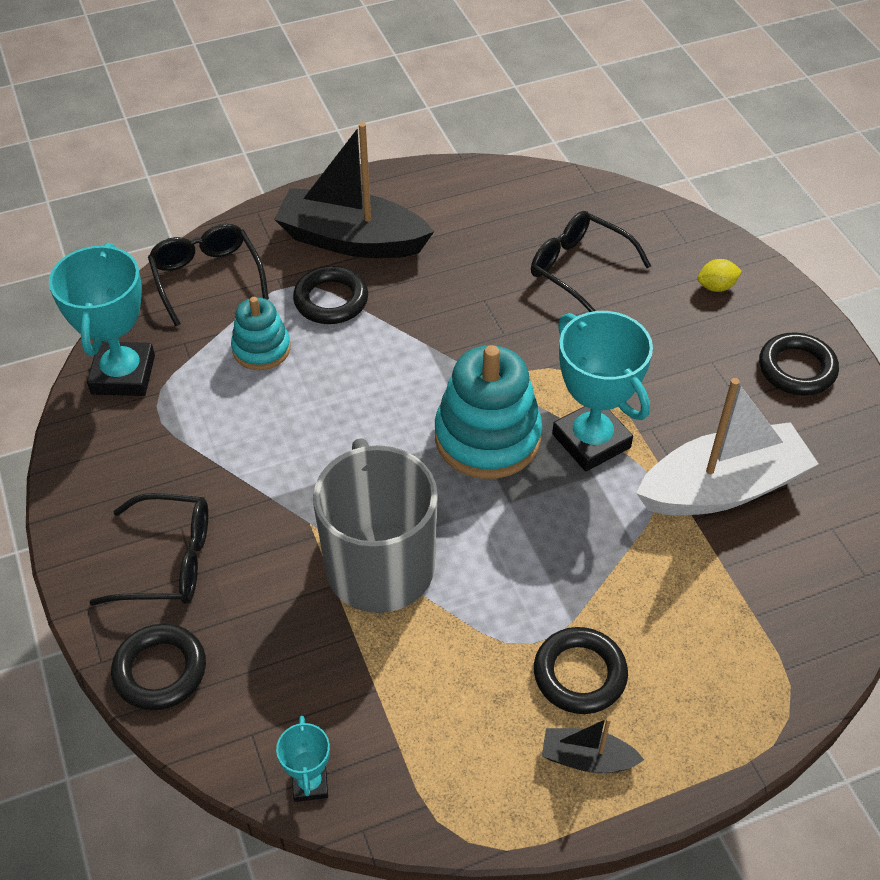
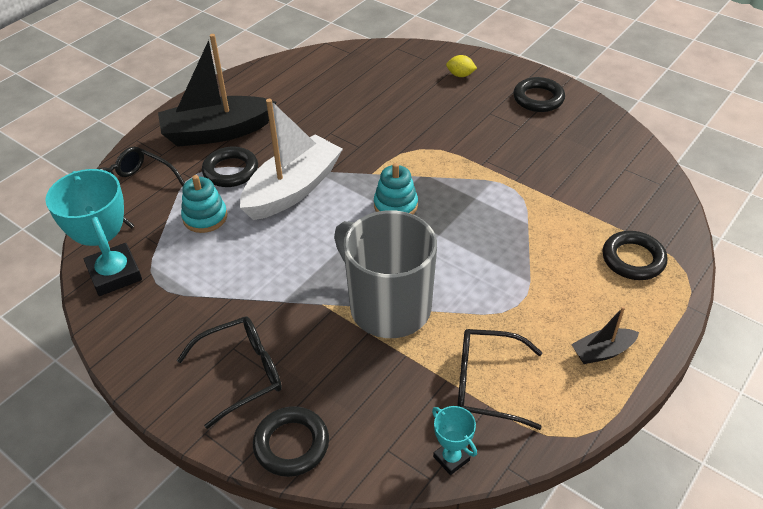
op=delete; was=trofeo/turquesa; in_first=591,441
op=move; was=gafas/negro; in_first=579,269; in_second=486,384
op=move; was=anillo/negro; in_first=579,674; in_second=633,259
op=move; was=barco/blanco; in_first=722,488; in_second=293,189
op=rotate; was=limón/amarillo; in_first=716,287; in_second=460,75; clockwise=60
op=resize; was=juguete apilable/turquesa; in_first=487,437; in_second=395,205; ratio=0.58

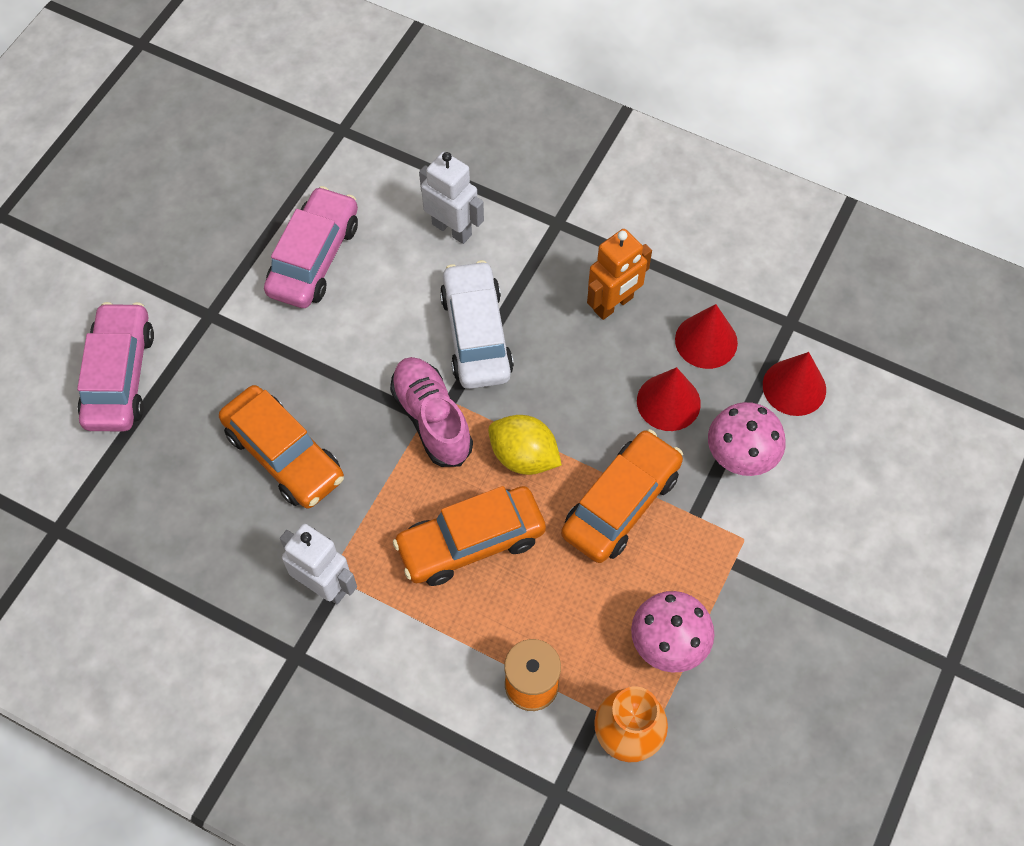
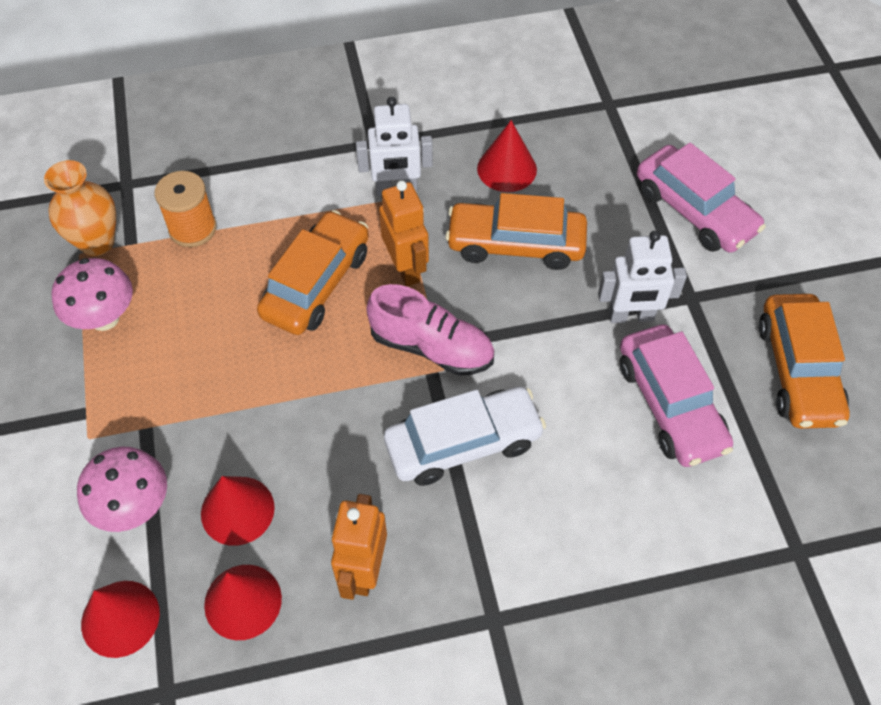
op=delete; was=limón/amarillo; in_first=524,456
op=insert; now=robot/naranja; in_second=406,268
op=insert; now=cono/rojo; in_second=507,169
op=move; was=robot/blanco; in_first=452,229; in_second=631,316
op=move; was=coche/naranja; in_first=621,504; in_second=797,371
op=rotate; was=coche/blanco; in_first=476,334; in_second=463,443; clockwise=-60

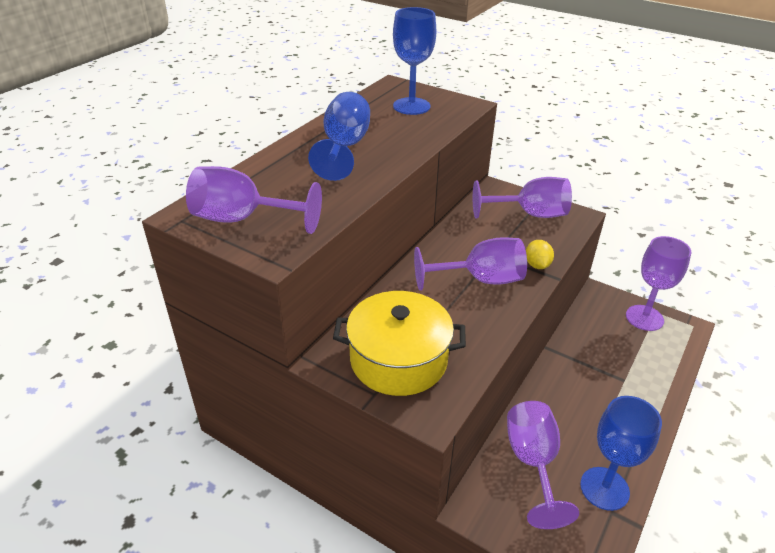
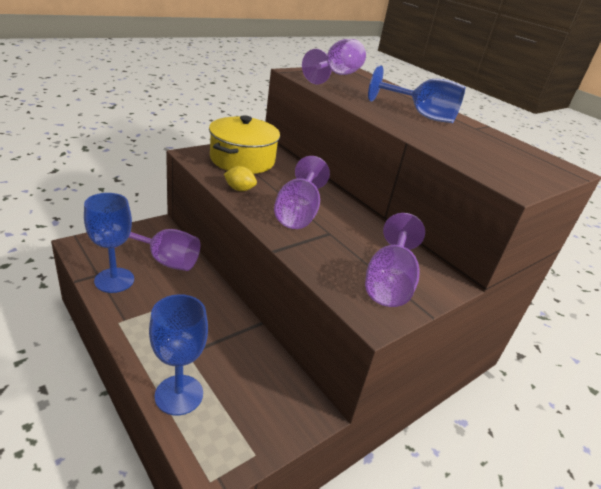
op=delete; was=copa/morado; in_first=644,318
op=move; was=copa/azul; in_first=411,106; in_second=179,395
op=move; was=limón/amarillo; in_first=537,265; in_second=239,189

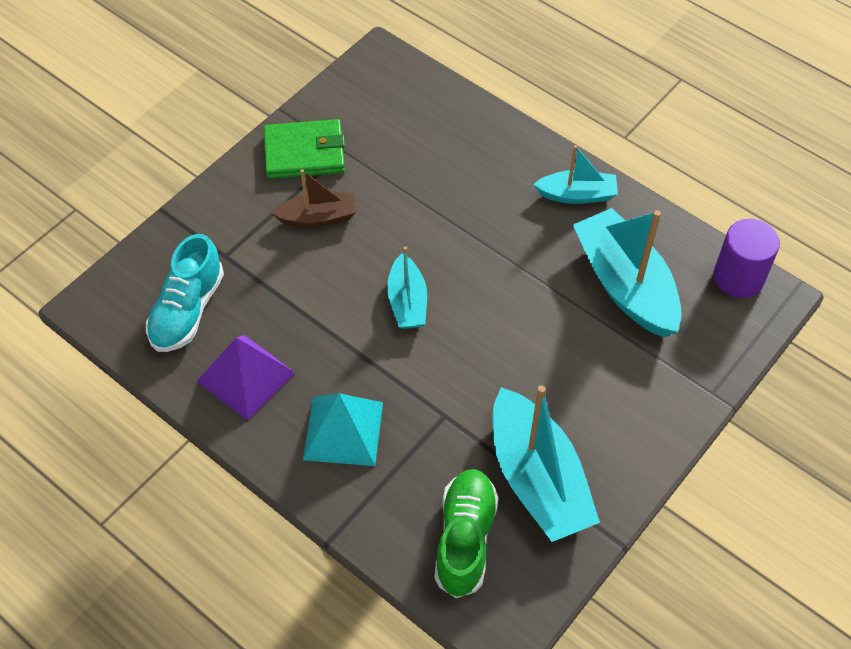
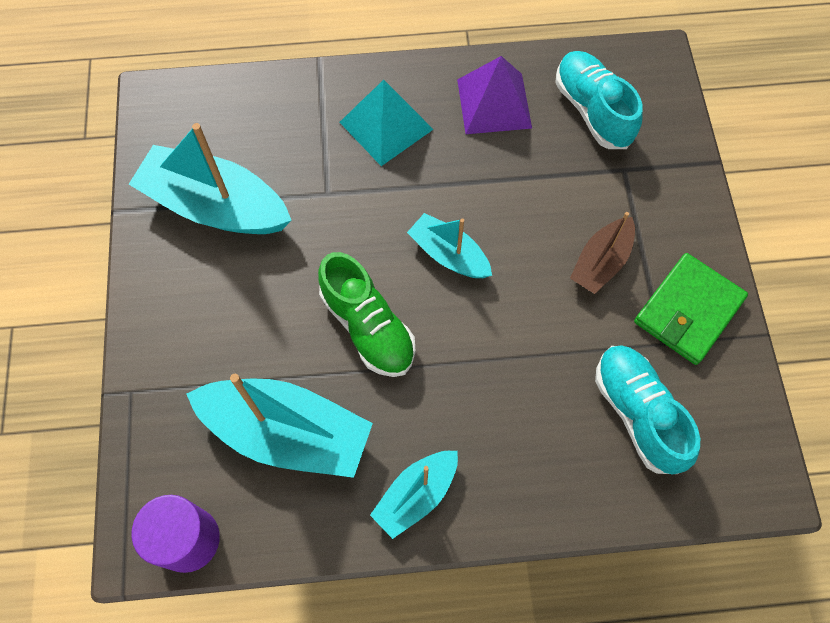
op=insert; now=zapato/turquesa; in_second=637,413
op=move; was=zapato/verde; in_first=465,539; in_second=368,327

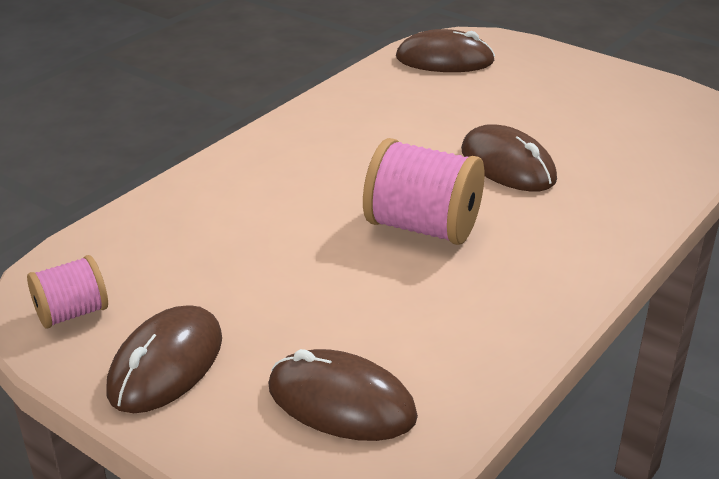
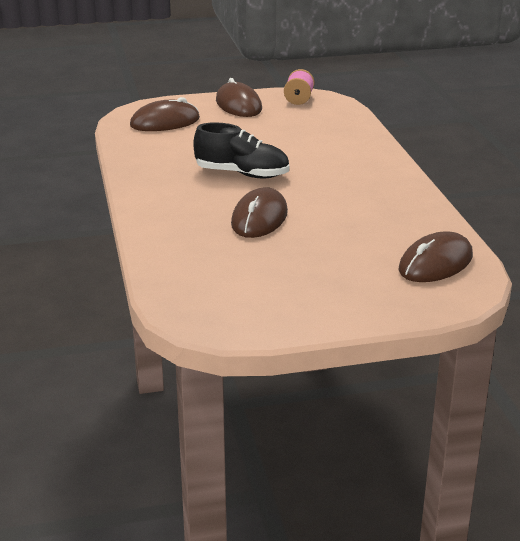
op=replace; was=carrete/rosa; now=zapato/negro; in_first=422,227; in_second=242,174
op=rotate; was=ratón/marrón; in_first=507,165; in_second=259,218; clockwise=-75

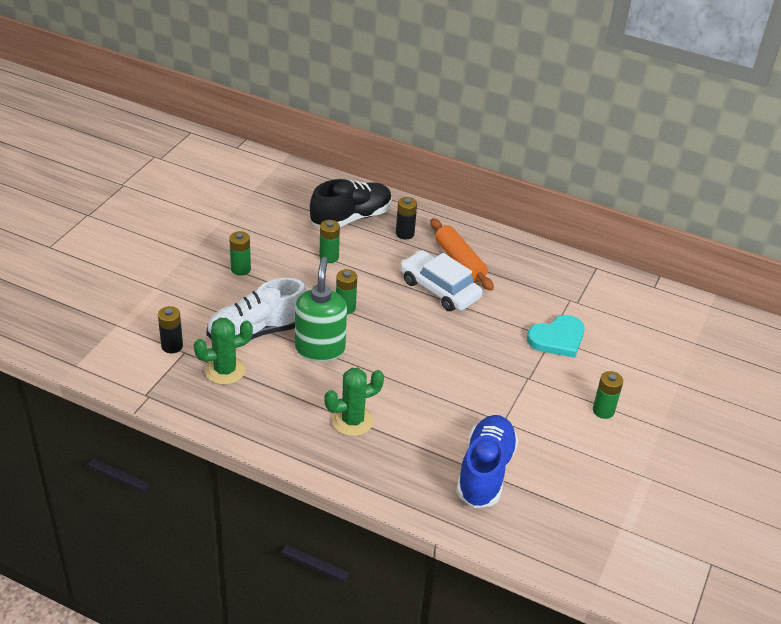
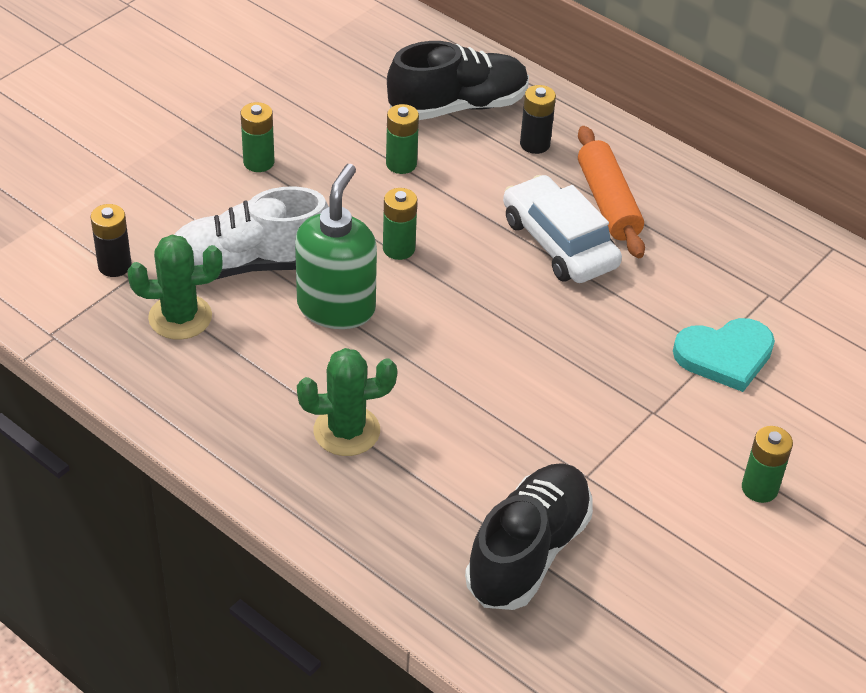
op=recolor; was=zapato/azul; now=zapato/negro; in_first=485,472; in_second=528,552

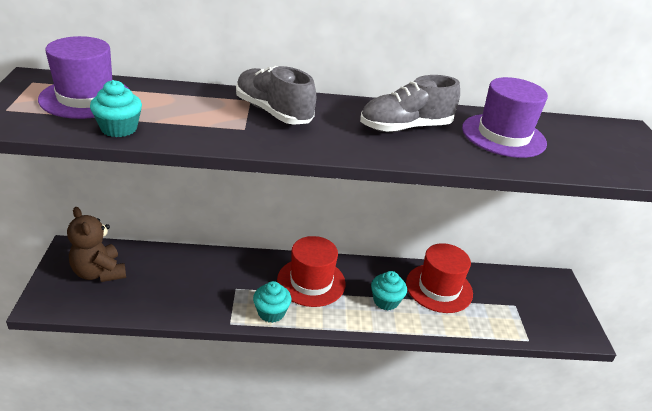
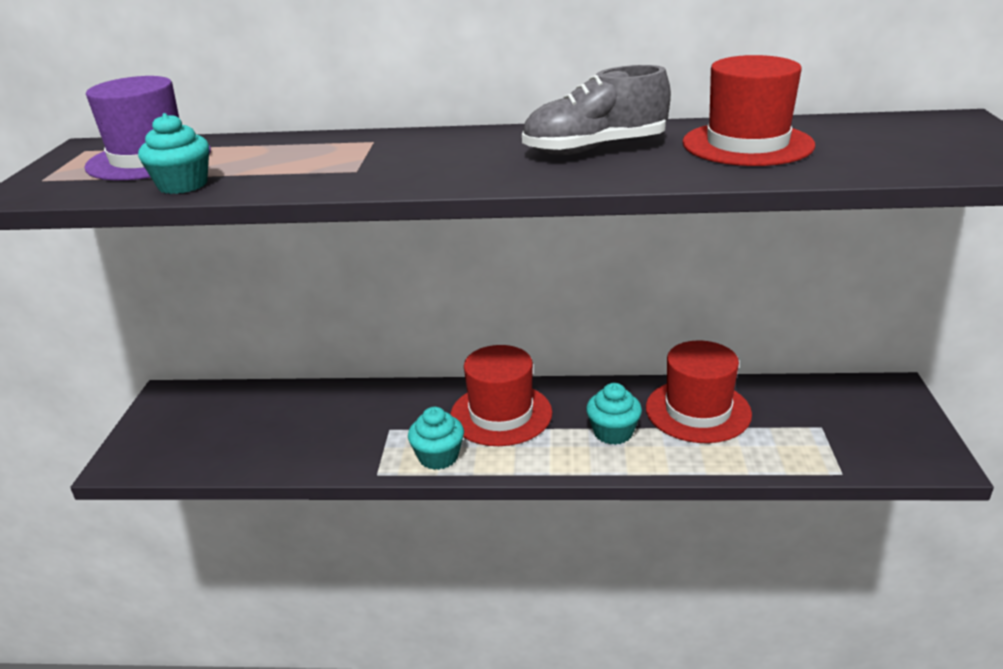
op=delete; was=osito/marrón; in_first=99,272
op=delete; was=zapato/gris; in_first=273,112
op=recolor; was=sombrero/morado; now=sombrero/rojo; in_first=503,135; in_second=747,144

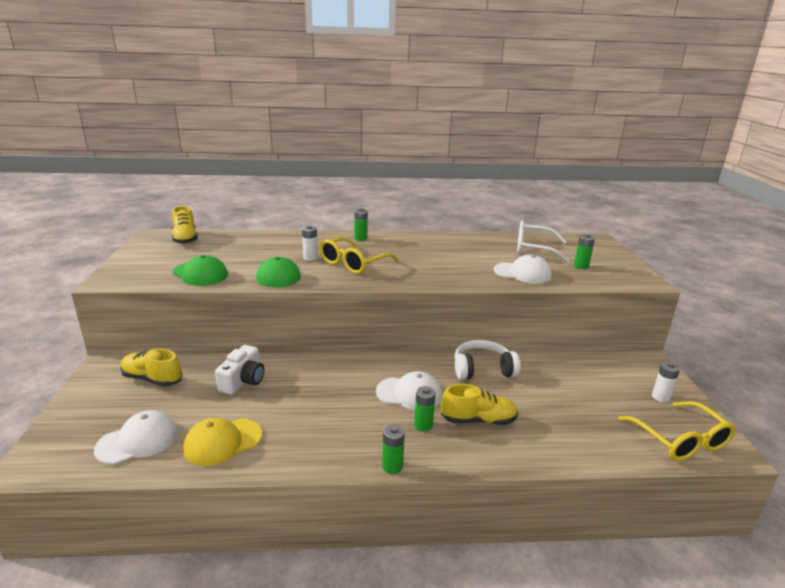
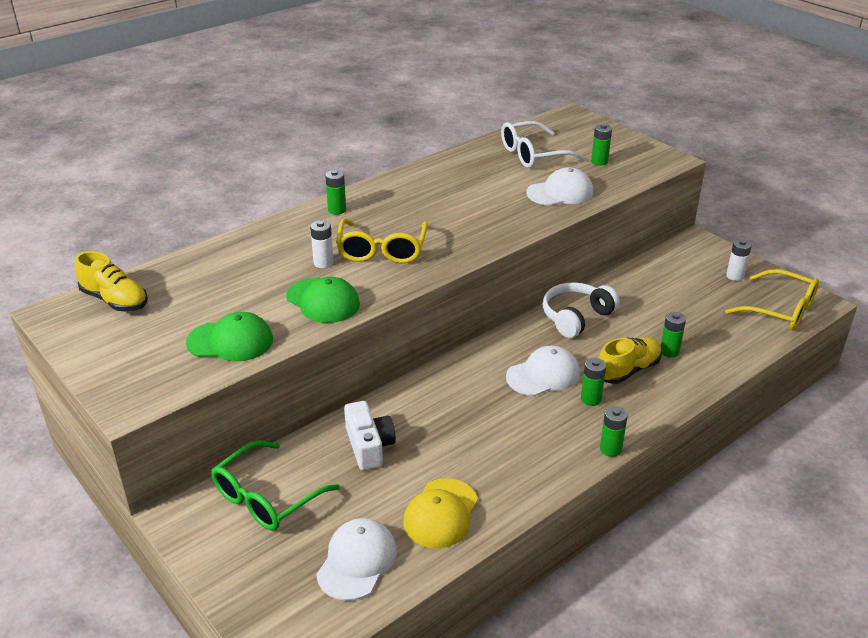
op=insert; now=pila/verde; in_second=669,351
op=replace; was=zapato/amarillo; now=gafas/verde; in_first=152,379; in_second=266,498

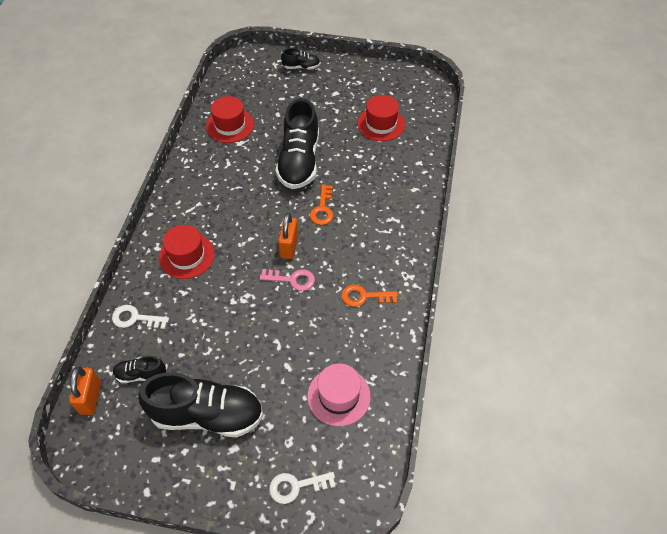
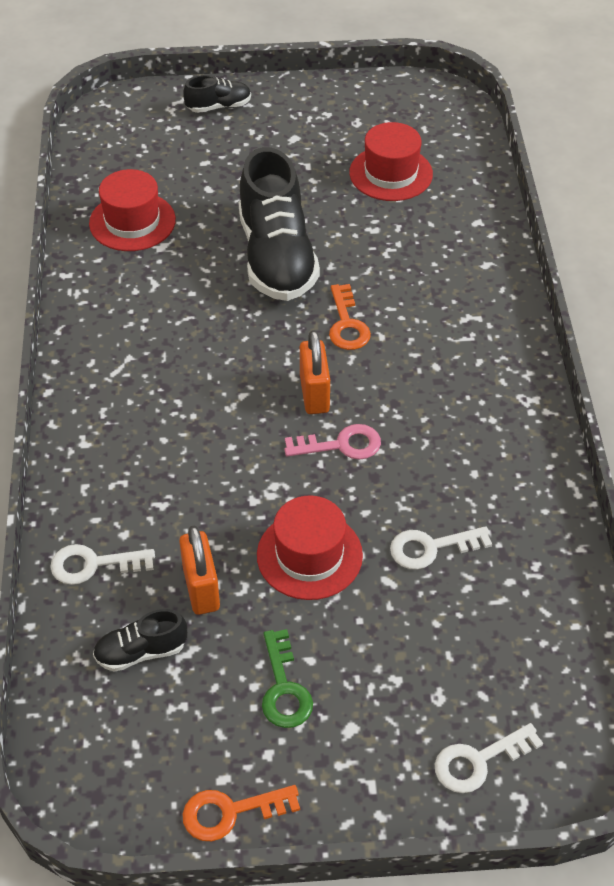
op=delete; was=sombrero/rosa; in_first=338,396
op=insert; now=llave/blanco; in_second=431,548
op=move; was=candado/naranja; in_first=91,398; in_second=201,588
op=move; was=sombrero/rojo; in_first=187,256; in_second=309,555
op=move; was=llave/naranja; in_first=364,296; in_second=230,812
op=replace; was=zapato/negro; now=llave/verde; in_first=207,415; in_second=284,688

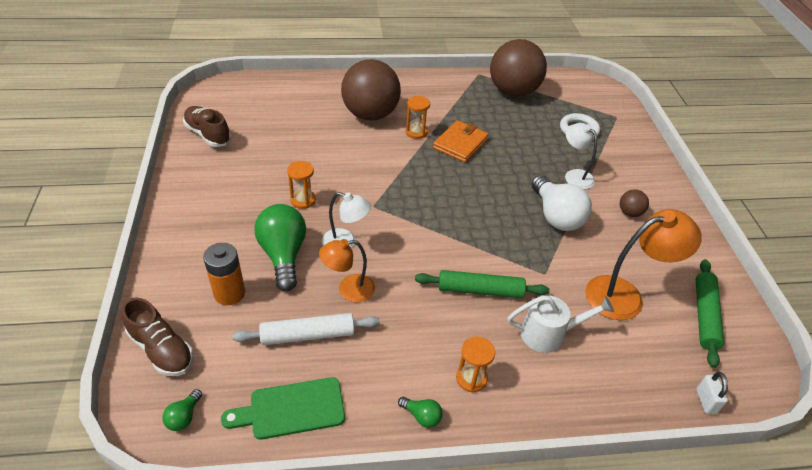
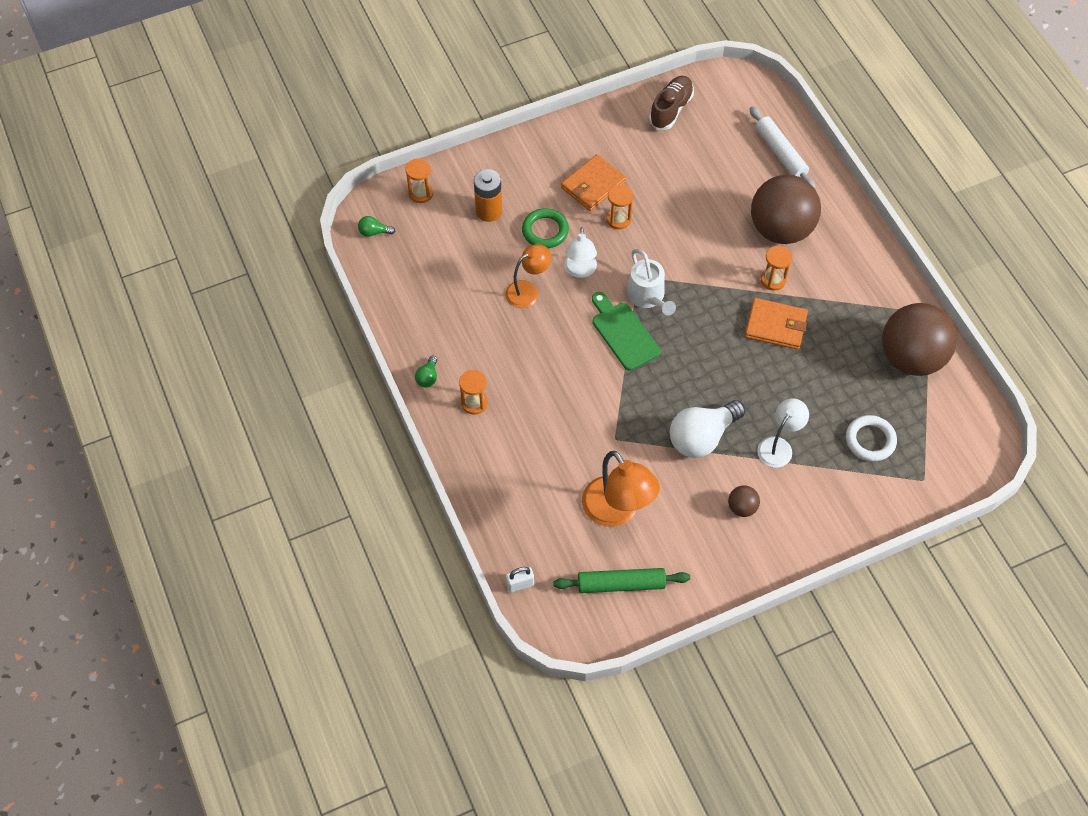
op=delete; was=rodillo/verde; in_first=480,290
op=insert; now=cartera/naranja; in_second=593,185
op=move; was=tabla de cortar/verde; in_first=291,409; in_second=623,333
op=move; was=rodillo/blanco; in_first=307,335; in_second=780,153
op=move; was=regadera/blanco; in_first=549,334; in_second=648,297
op=replace; was=zapato/marrón; now=reloj de arena/naranja; in_first=162,349; in_second=421,193
op=replace; was=bombilla/verde; now=anillo/verde; in_first=283,255; in_second=545,231
op=rotate; was=lámpara/naranja; in_first=348,290; in_second=528,291; clockwise=90

